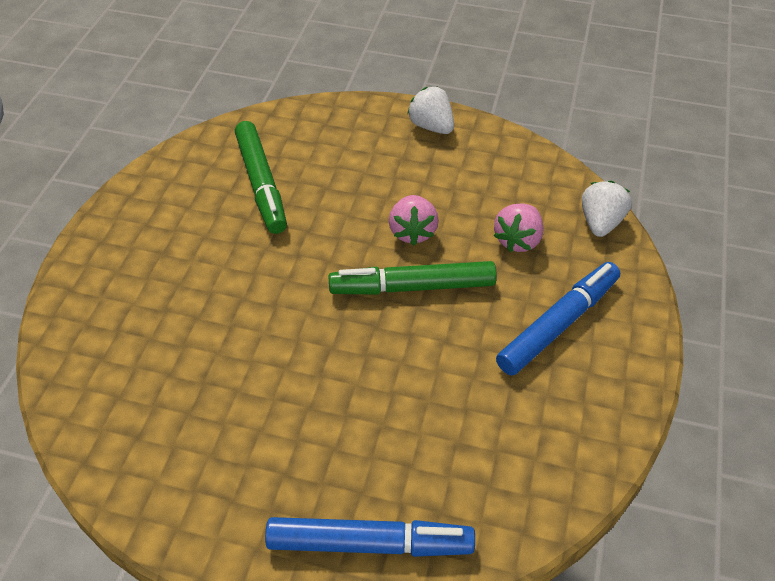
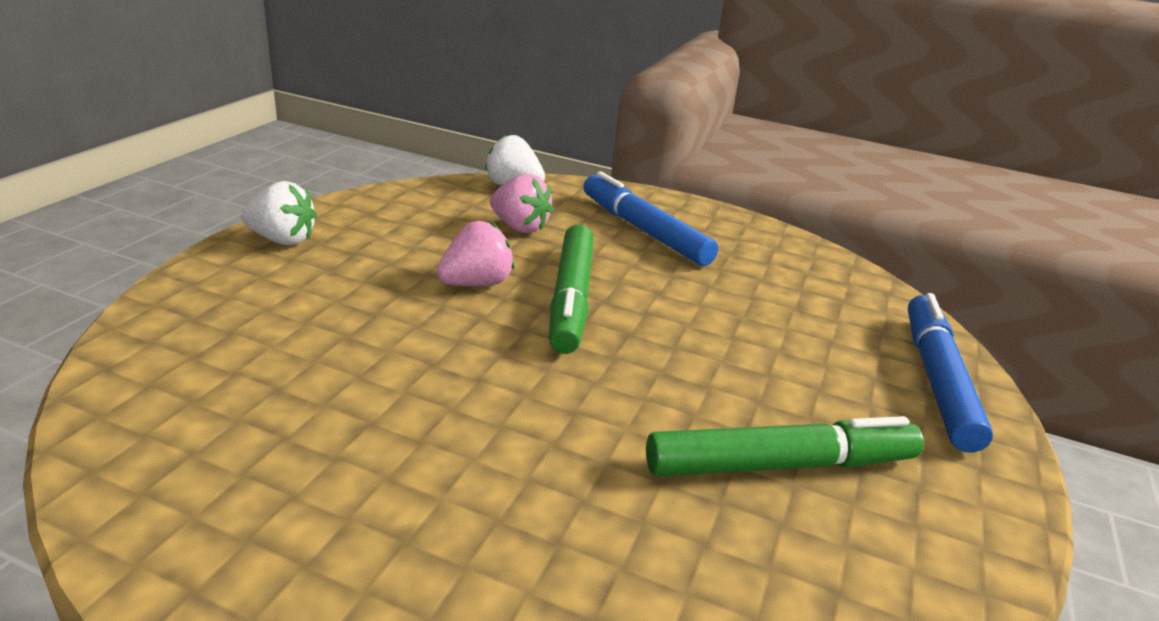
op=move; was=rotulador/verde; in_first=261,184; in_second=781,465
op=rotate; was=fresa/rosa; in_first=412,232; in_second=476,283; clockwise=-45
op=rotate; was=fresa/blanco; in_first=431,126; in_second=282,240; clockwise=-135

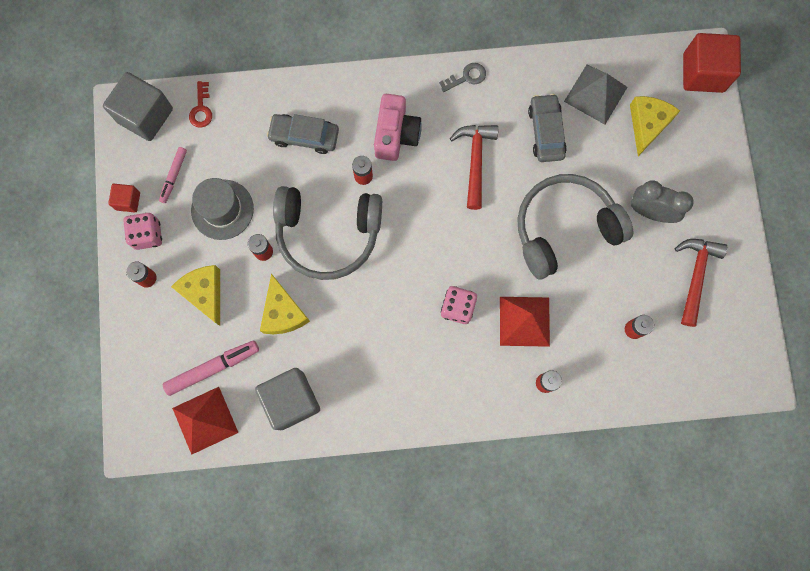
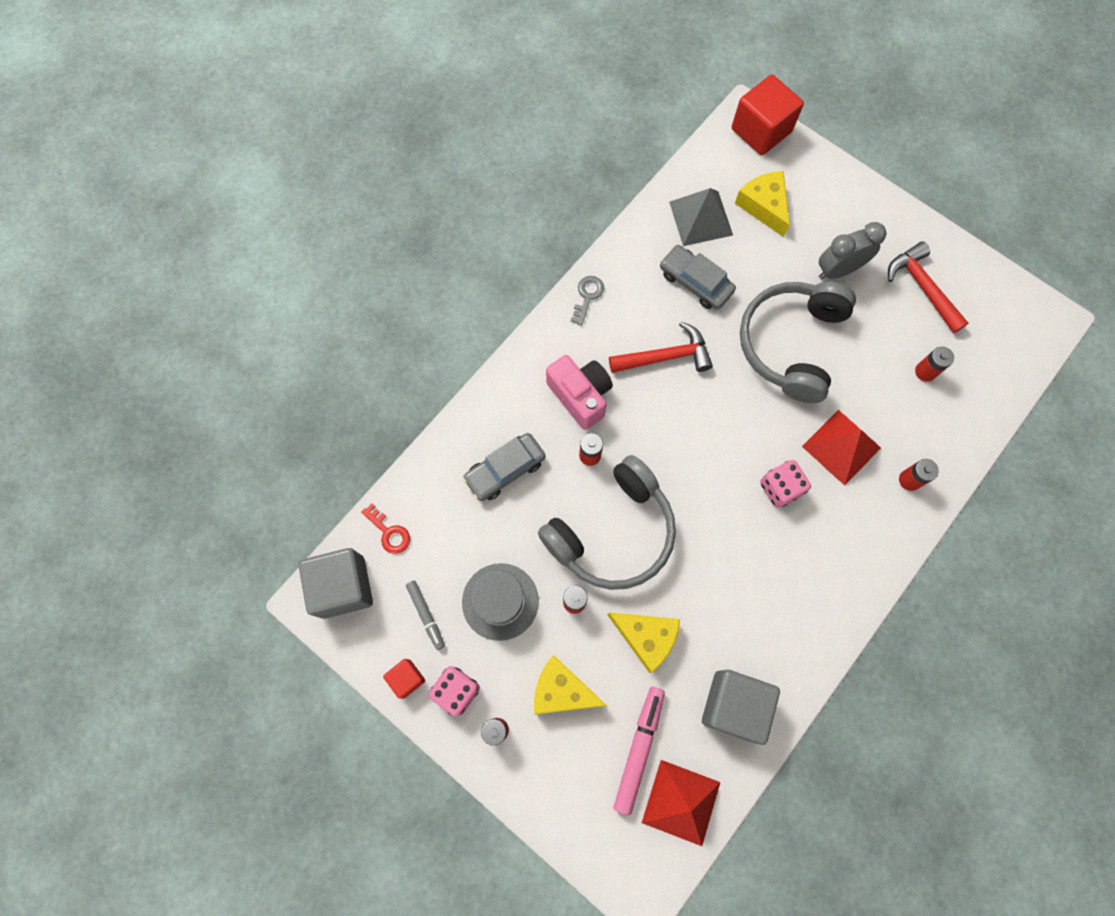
op=recolor; was=rotulador/rosa; now=rotulador/gris; in_first=174,176; in_second=426,615
op=rotate; was=martillo/rojo; in_first=475,161; in_second=666,356; clockwise=120

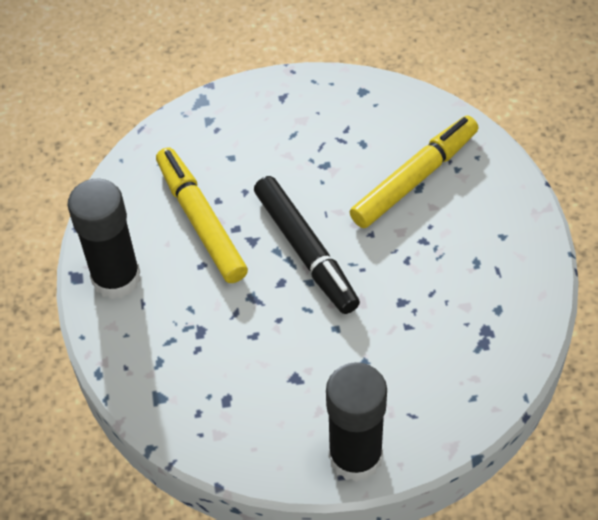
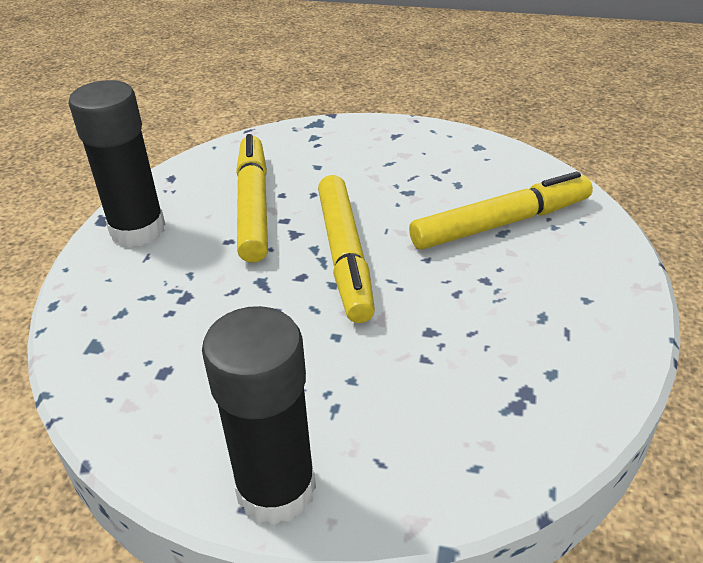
op=recolor; was=rotulador/negro; now=rotulador/amarillo; in_first=306,251; in_second=345,255

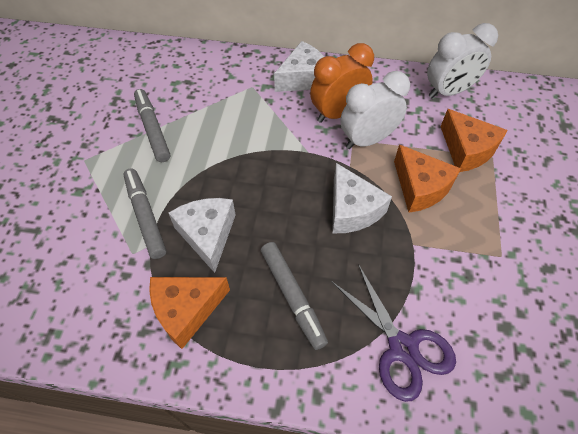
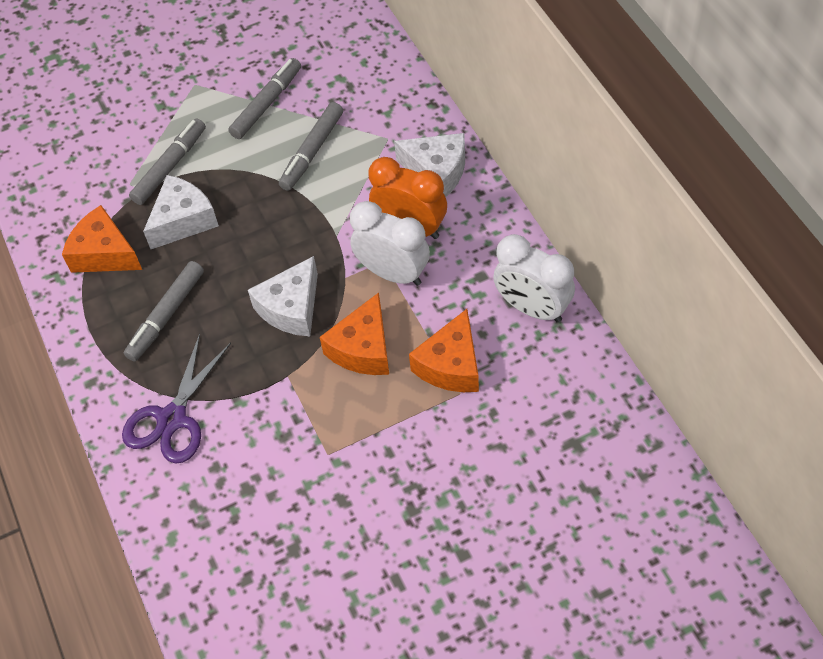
op=insert; now=rotulador/gris; in_second=312,151

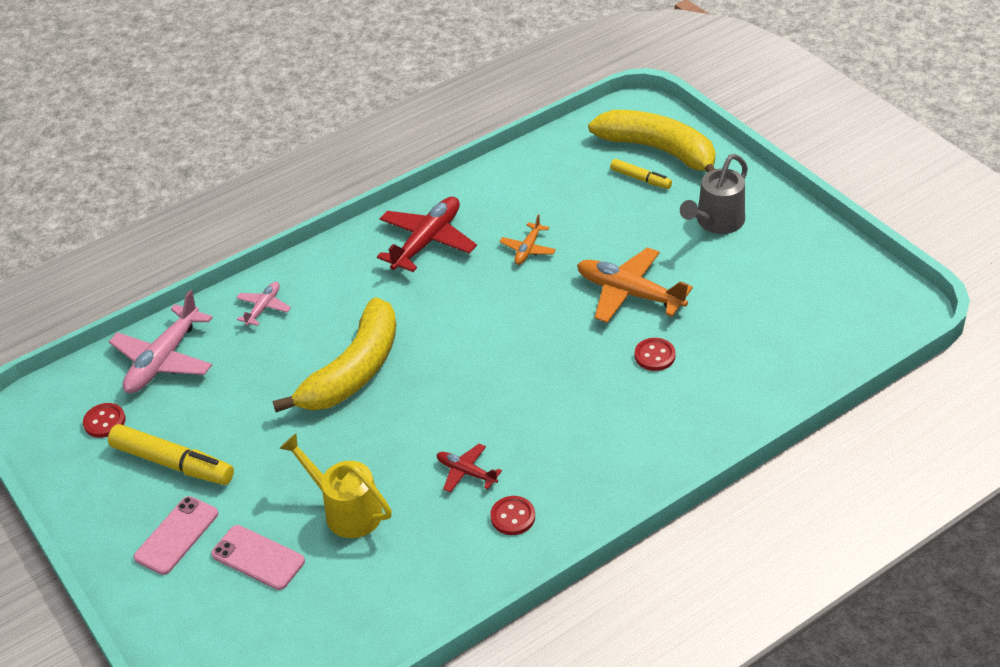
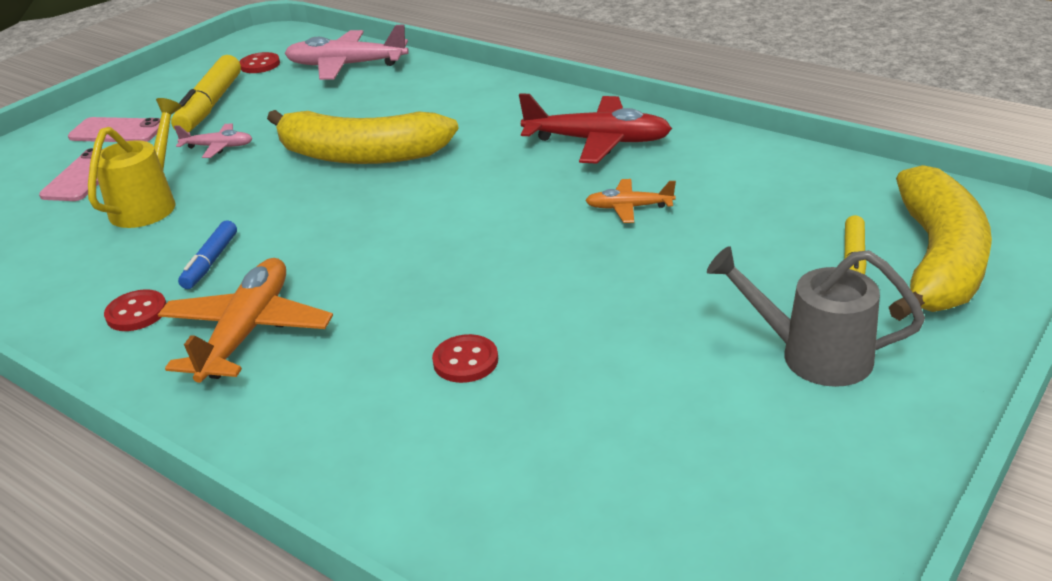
op=move; was=avión/rosa; in_first=263,308; in_second=218,147
op=move; was=avión/naranja; in_first=629,293; in_second=247,332
op=replace; was=avión/rojo; now=rotulador/azul; in_first=466,472; in_second=210,262

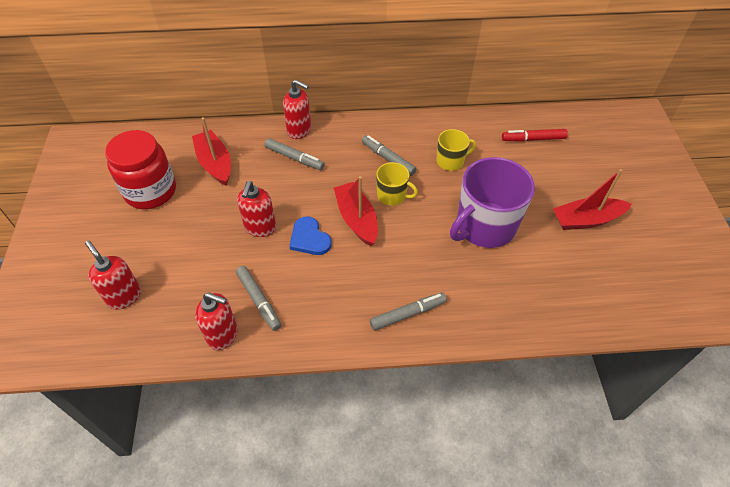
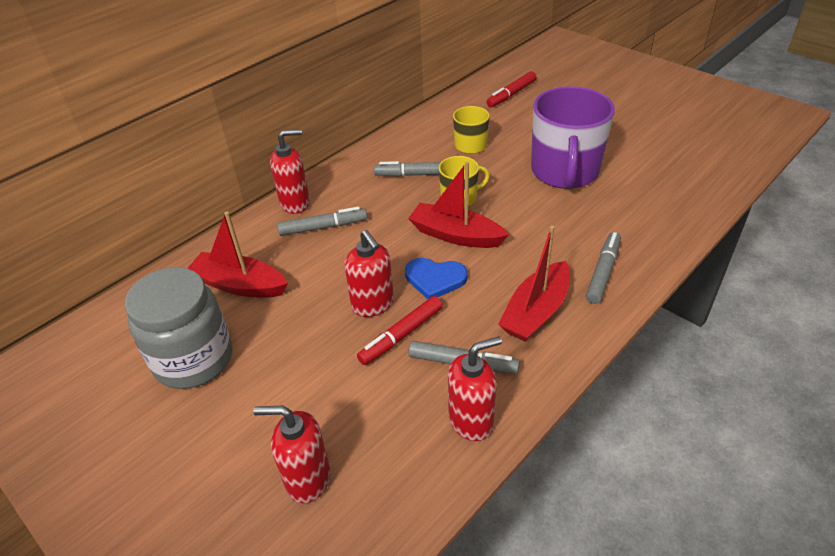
op=insert; now=rotulador/rojo; in_second=401,335
op=move; was=barco/rojo; in_first=586,220; in_second=536,312
op=recolor; was=tarro/rojo; now=tarro/gris; in_first=150,191; in_second=194,359

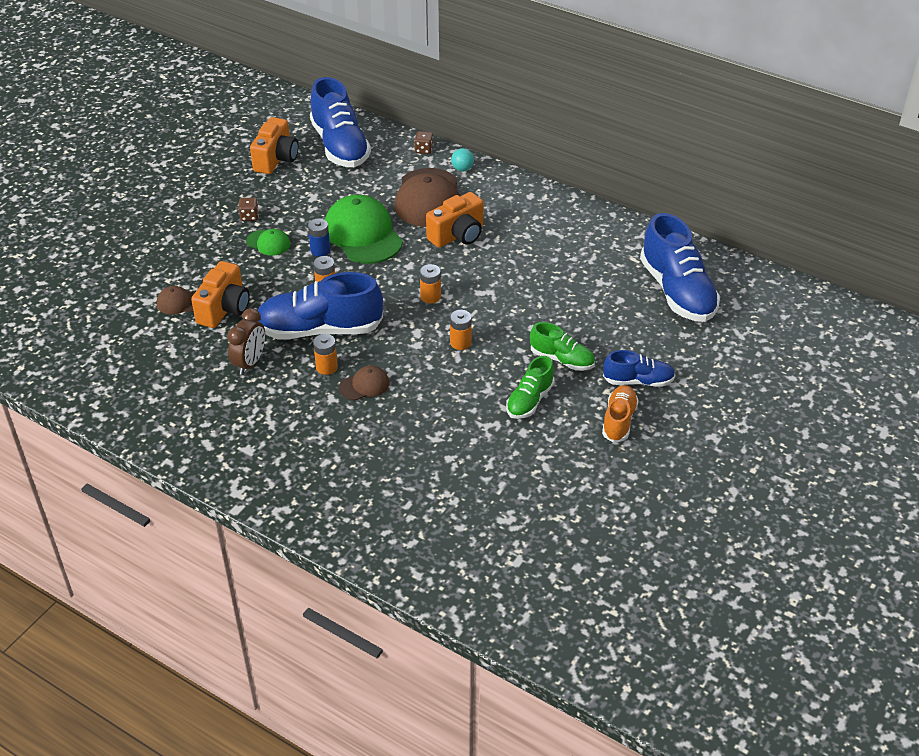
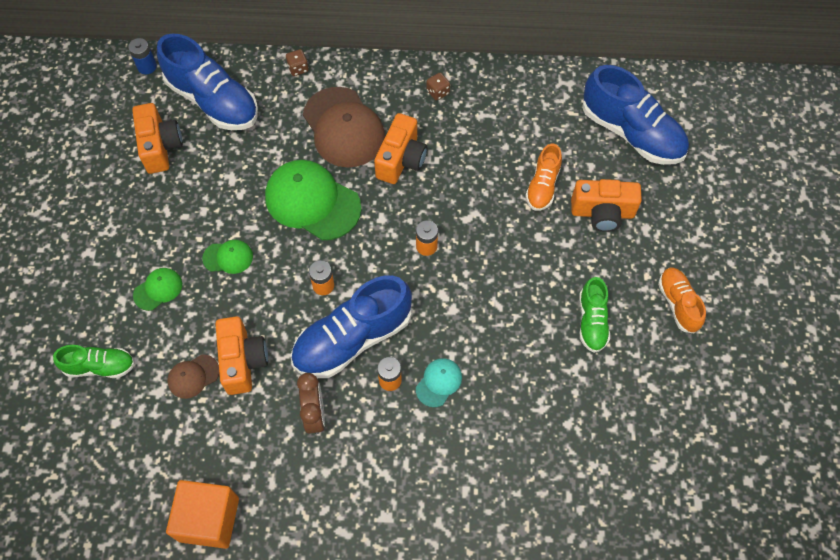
op=delete; was=pila/naranja; in_first=460,343
op=delete; was=pelota/turquesa; in_first=462,169
op=delete; was=zapato/azul; in_first=638,381
op=insert; now=gorra/verde; in_second=158,289
op=insert; now=cubo/naranja; in_second=209,519
op=insert; now=zapato/naranja; in_second=542,186
op=insert; now=cámara/naranja; in_second=602,213
op=move; was=dado/marrón; in_first=249,216; in_second=438,92
op=move; was=pila/azul; in_first=320,250; in_second=147,66
op=move; was=zapato/verde; in_first=562,359; in_second=100,366
op=recolor; was=gorra/marrón; now=gorra/turquesa; in_first=364,385; in_second=439,382

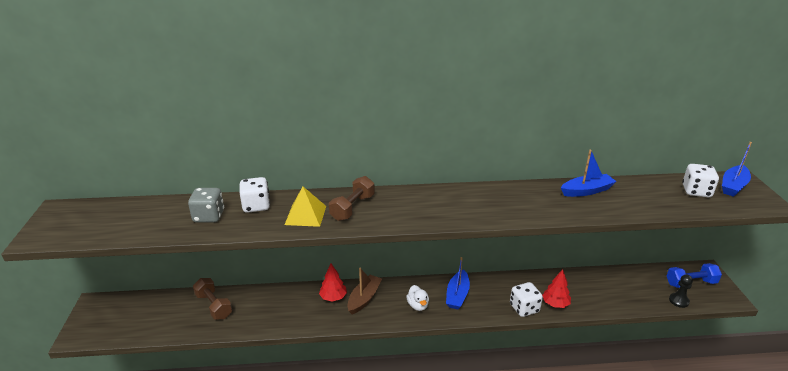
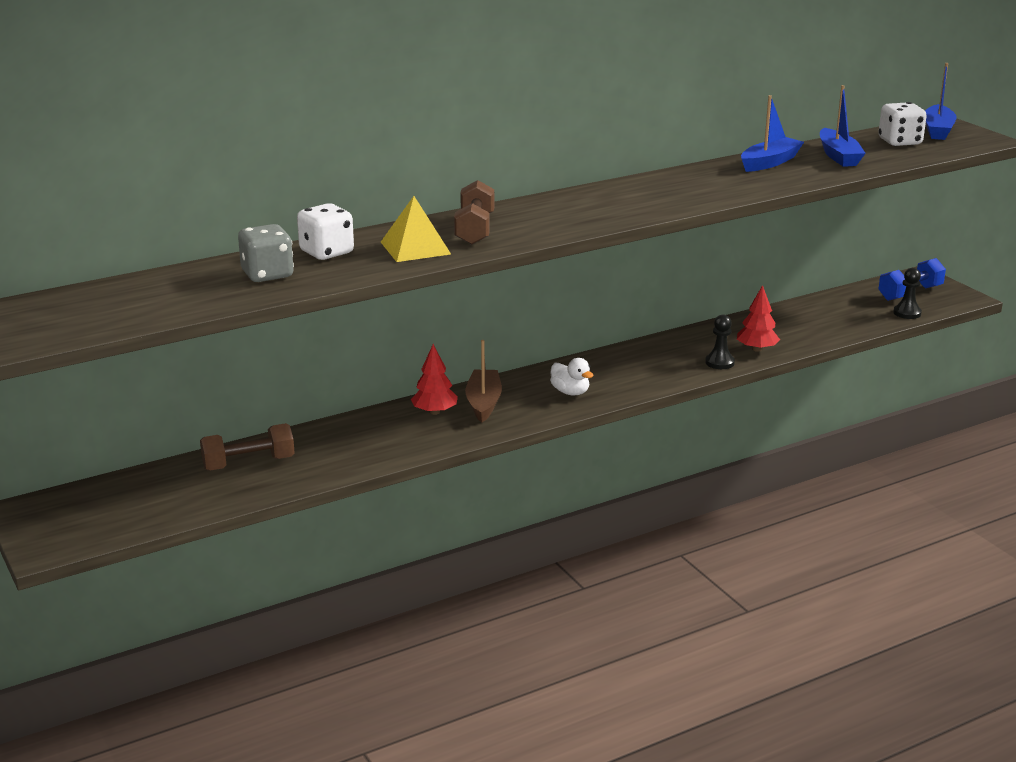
op=move; was=barco/azul; in_first=457,295; in_second=838,156
op=replace; was=dado/blanco; now=peón/negro; in_first=524,308; in_second=719,362
op=rotate; was=mancuerna/marrón; in_first=214,306; in_second=248,463; clockwise=-45

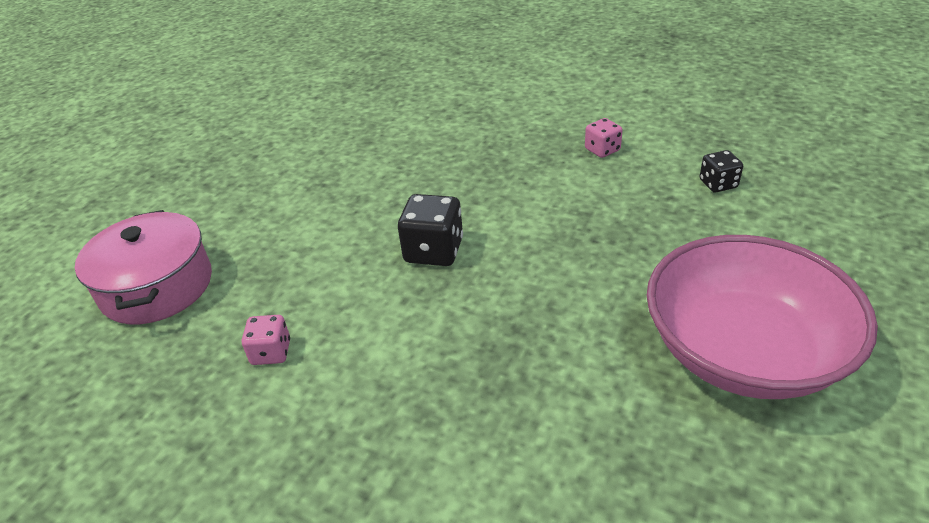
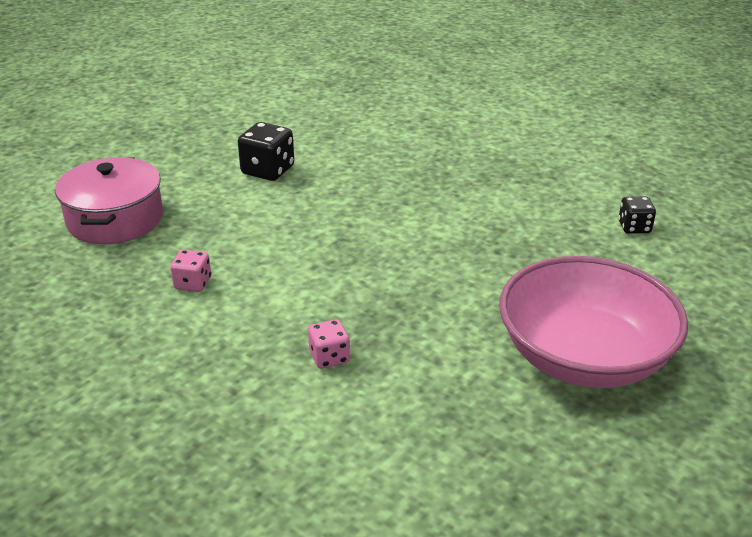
op=move; was=dado/negro; in_first=434,251; in_second=268,170
op=move; was=dado/rosa; in_first=602,150; in_second=329,357

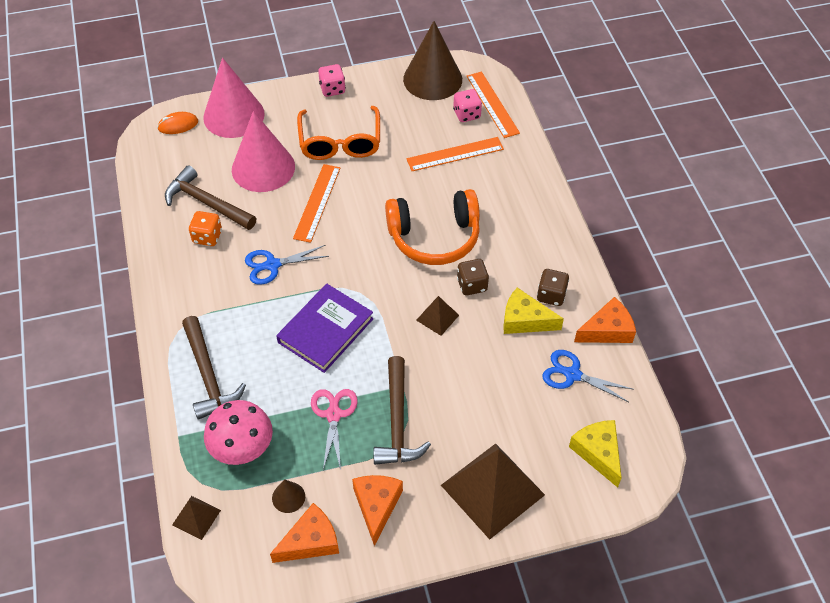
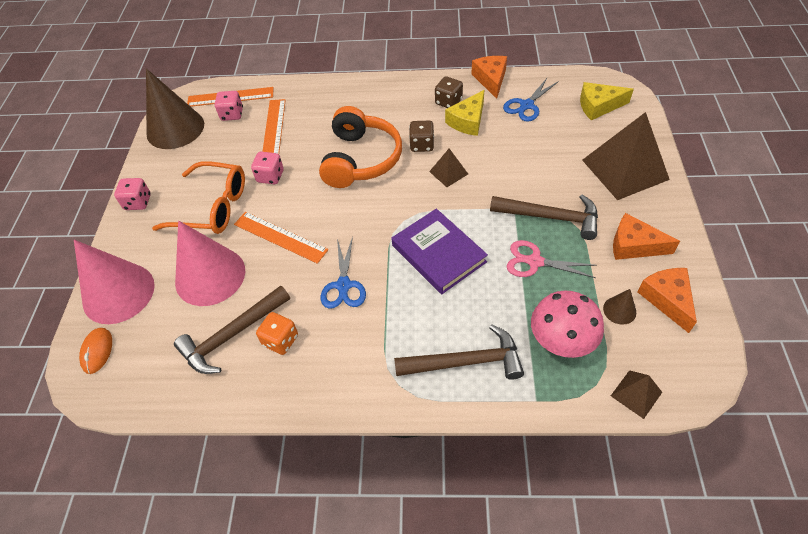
op=insert; now=dado/rosa; in_second=270,176

